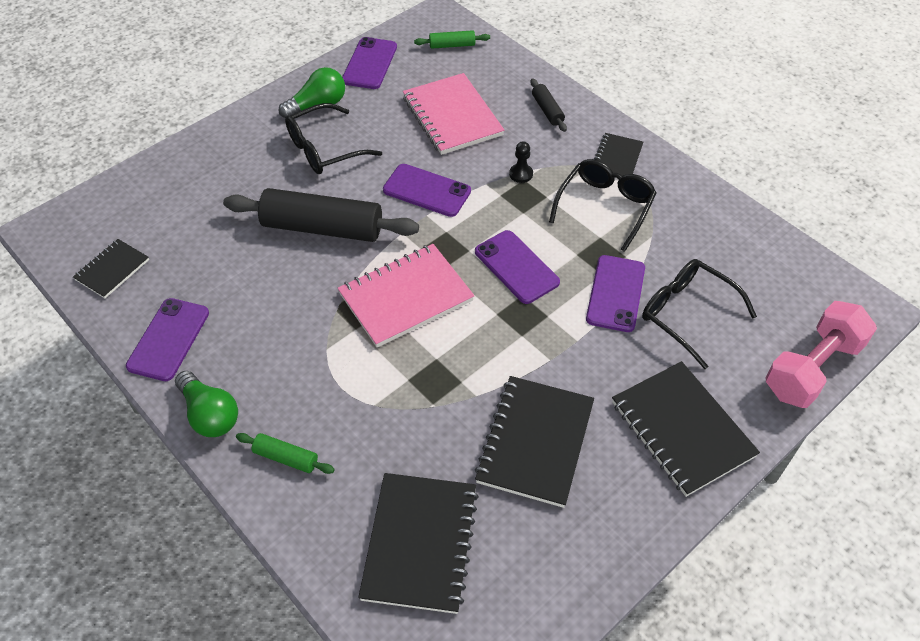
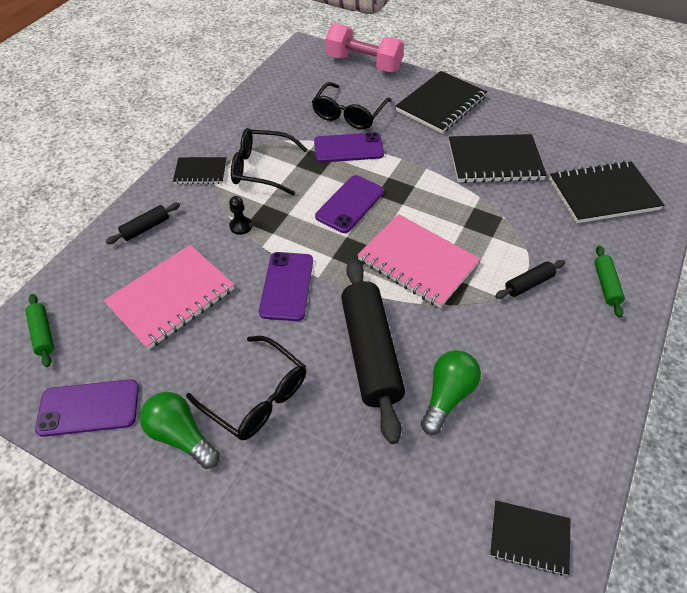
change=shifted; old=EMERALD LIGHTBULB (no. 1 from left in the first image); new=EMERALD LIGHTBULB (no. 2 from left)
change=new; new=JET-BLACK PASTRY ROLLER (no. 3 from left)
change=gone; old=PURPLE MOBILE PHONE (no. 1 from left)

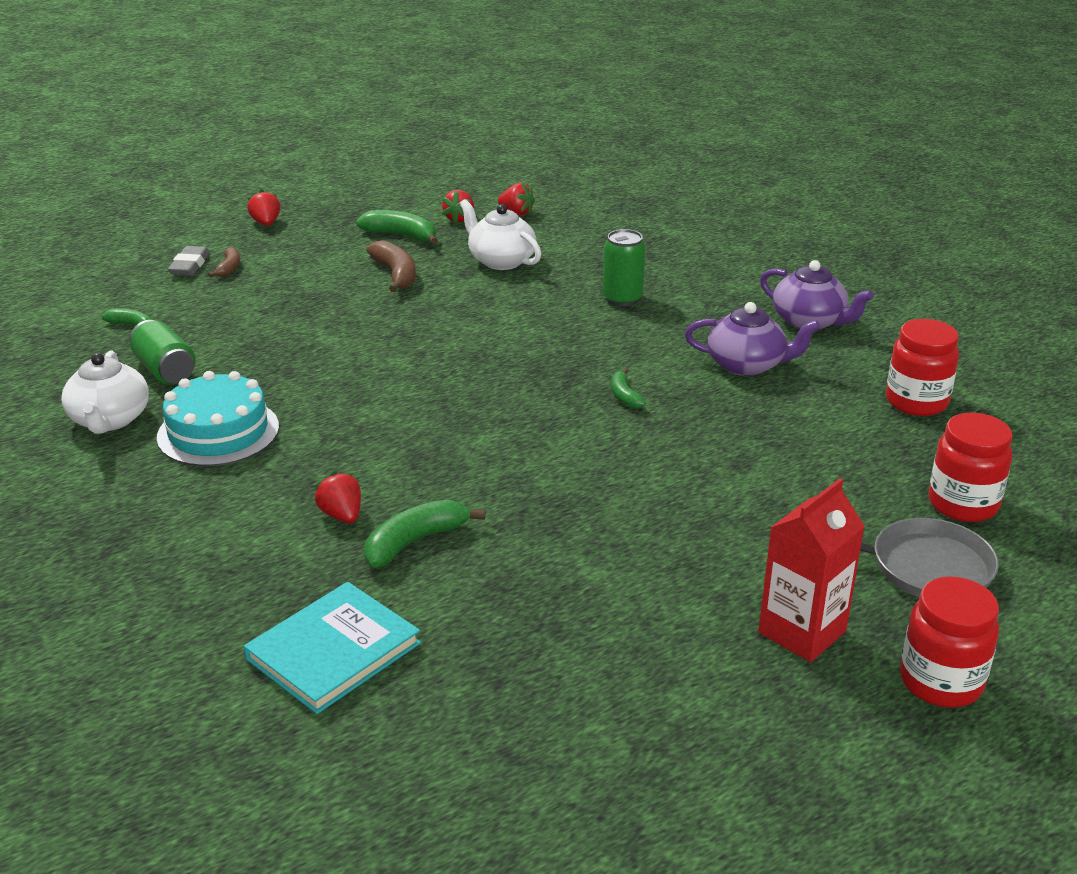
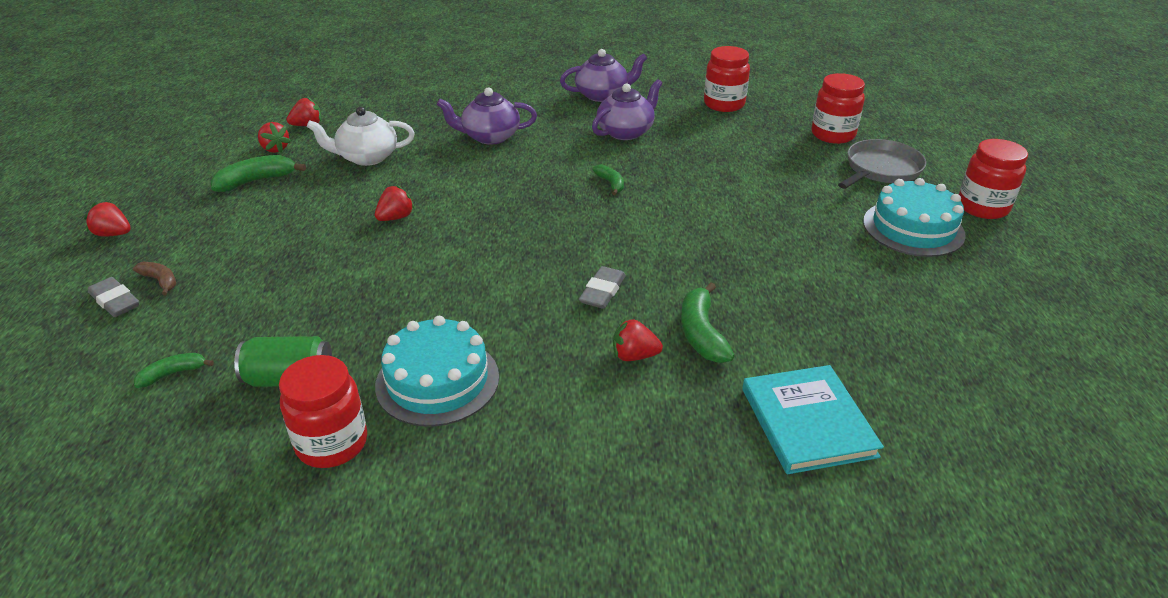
change=swapped; old=SNOW-WHITE TEA POT (no. 1 from left); new=CRIMSON PRESERVE JAR (no. 1 from left)
change=new; new=CRIMSON BERRY (no. 4 from left)
change=swapped; old=EMERALD TIN (no. 2 from left); new=PURPLE TEA POT (no. 1 from left)
change=new; new=GRAY ERASER (no. 2 from left)
change=rotated; old=EMERALD TOY BANANA (no. 4 from left in the first image); degrees=-135
change=swapped; old=CRIMSON JUICE CARTON; new=AQUA GATEAU (no. 2 from left)
change=gone; old=DARK BROWN TOY BANANA (no. 2 from left)

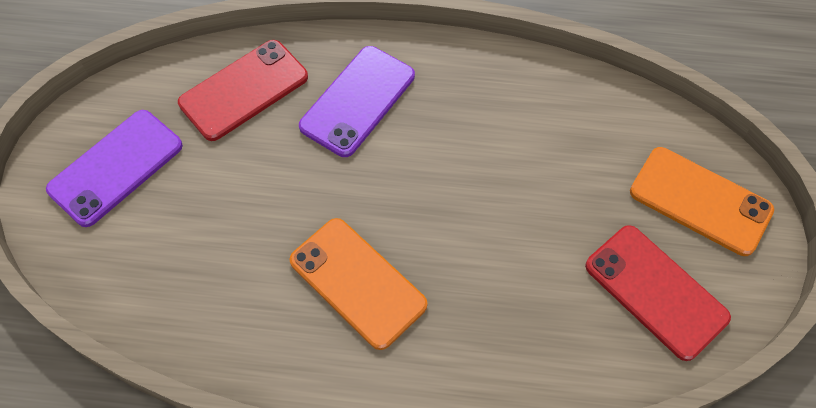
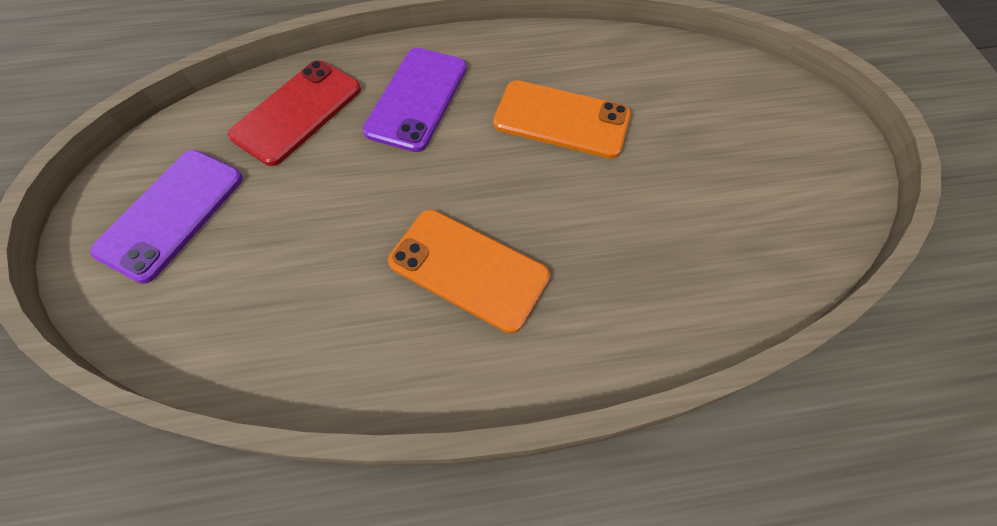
change=shifted; old=BRIGHT ORANGE MOBILE PHONE (no. 2 from left)
change=gone; old=CRIMSON MOBILE PHONE (no. 2 from left)

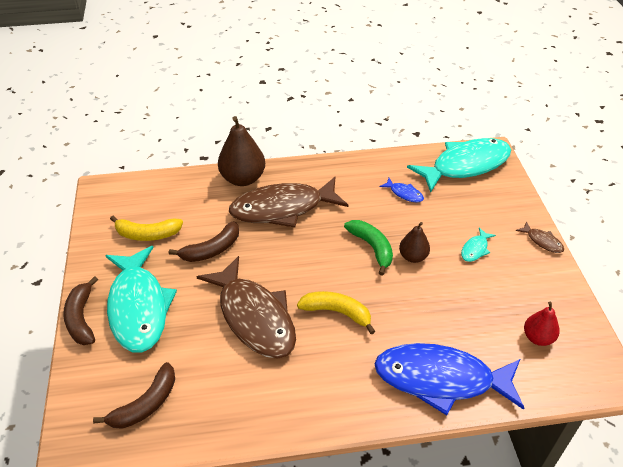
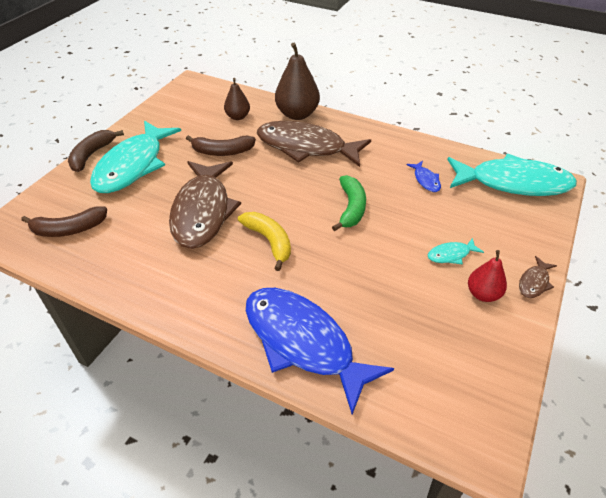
change=shifted; old=DARK BROWN TOY PEAR (no. 2 from left in the first image); new=DARK BROWN TOY PEAR (no. 1 from left)
change=shifted; old=CRIMSON TOY PEAR
change=rotated; old=DARK BROWN TOY FISH (no. 3 from left); degrees=45
change=gone; old=YELLOW TOY BANANA (no. 1 from left)

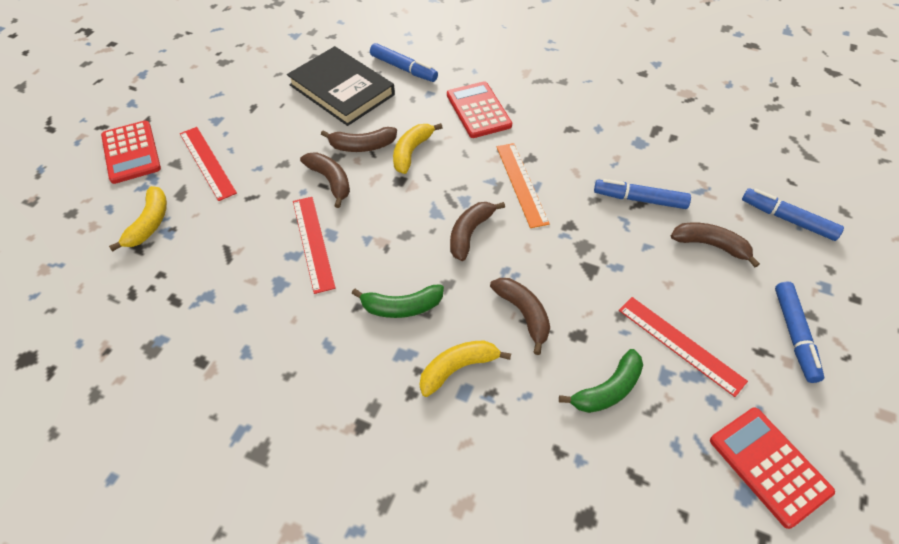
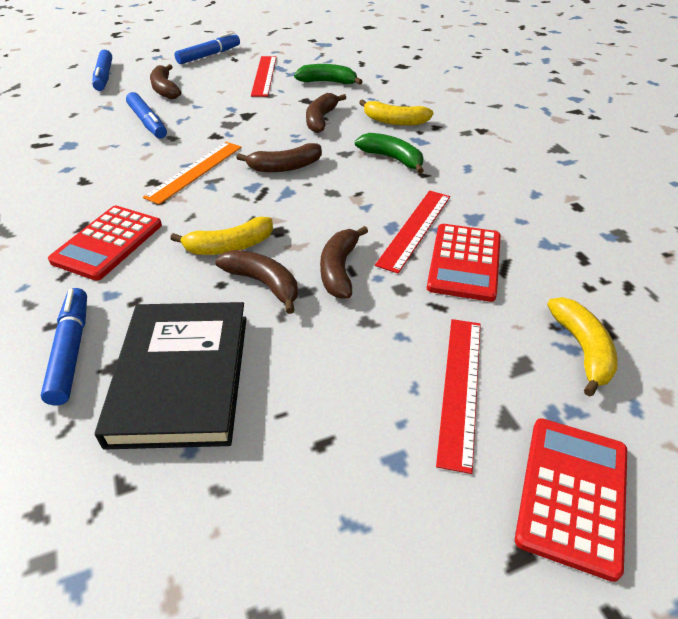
change=shifted; old=CRIMSON CALCULATOR (no. 3 from left in the first image); new=CRIMSON CALCULATOR (no. 2 from left)
change=rotated; old=YELLOW TOY BANANA (no. 1 from left in the first image); degrees=120

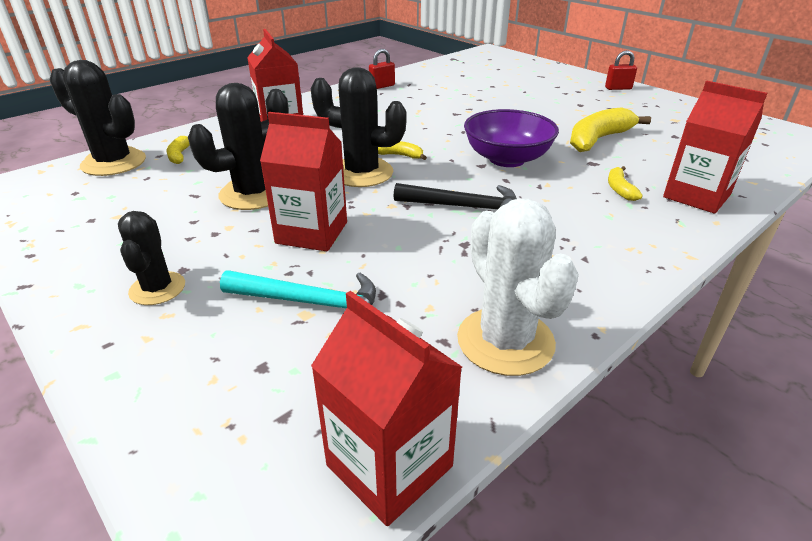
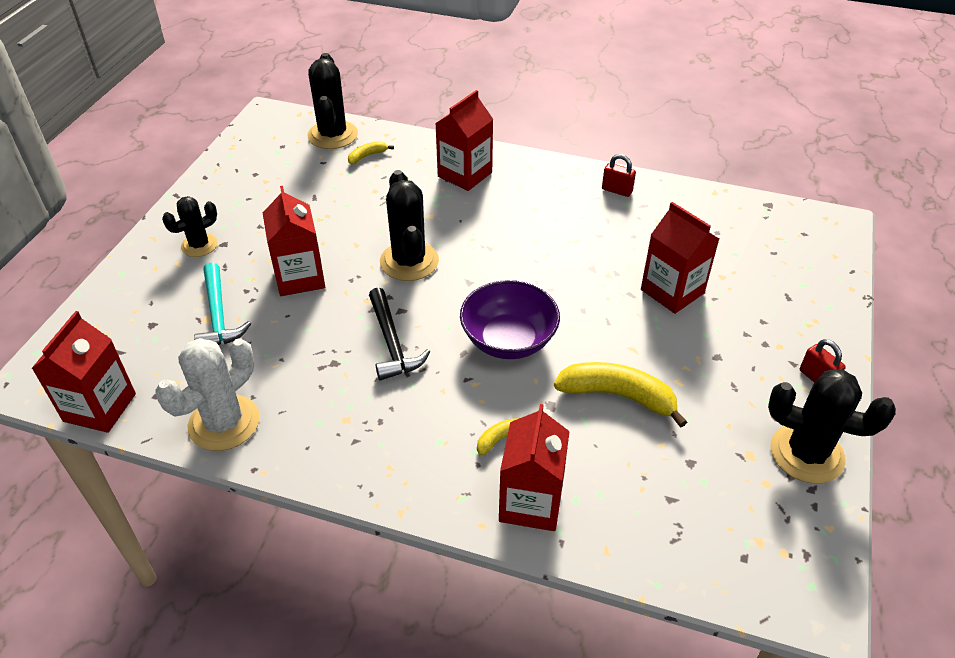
change=new; new=CRIMSON JUICE CARTON (no. 5 from left)
change=shifted; old=JET-BLACK CACTUS (no. 3 from left in the first image); new=JET-BLACK CACTUS (no. 4 from left)
change=gone; old=YELLOW TOY BANANA (no. 2 from left)

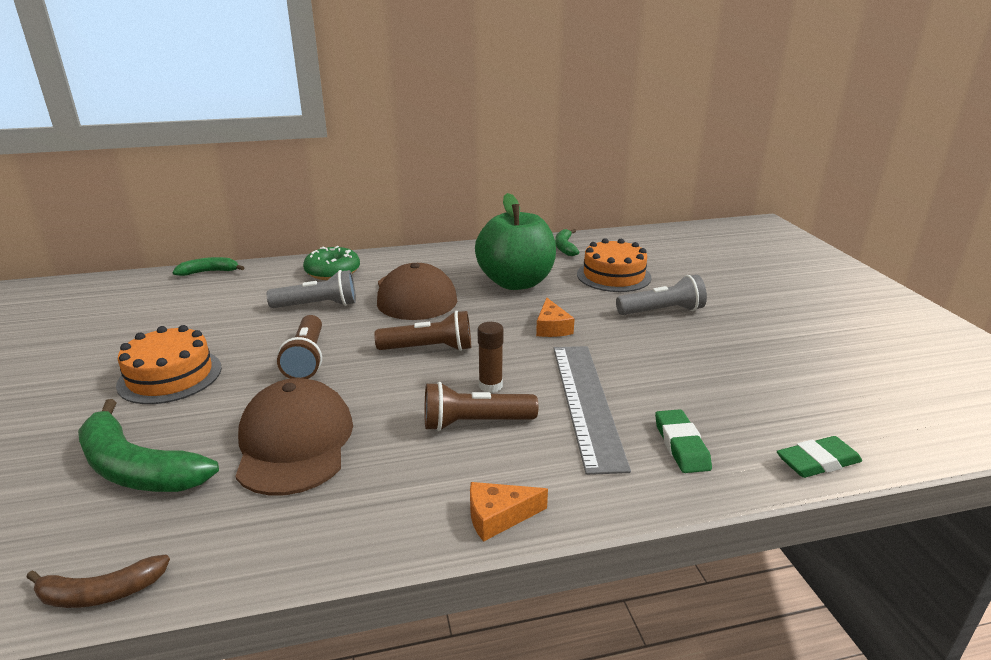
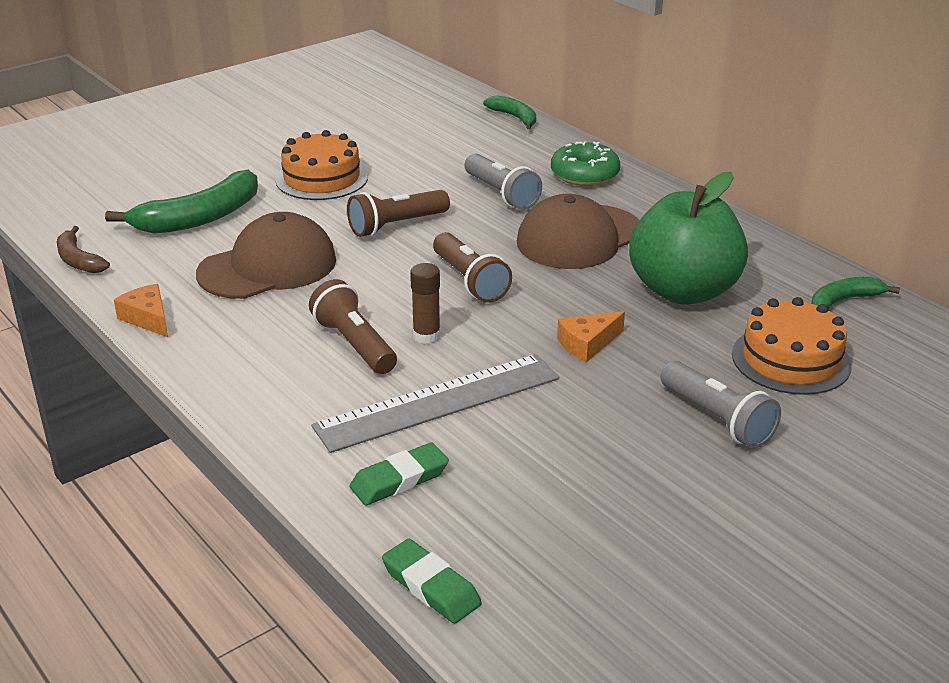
change=rotated; old=EMERALD TOY BANANA (no. 1 from left); degrees=-135
change=shifted; old=BRIGHT ORANGE PIECE OF CHEESE (no. 1 from left)

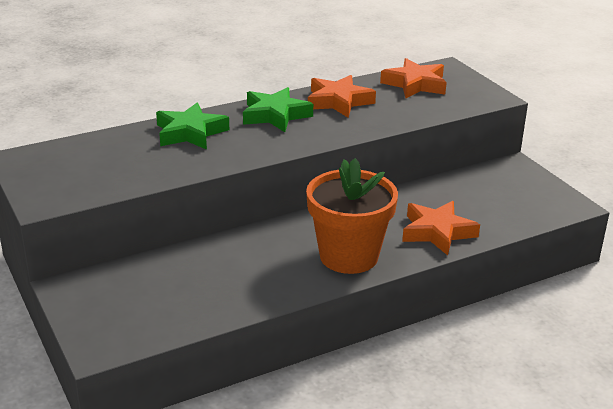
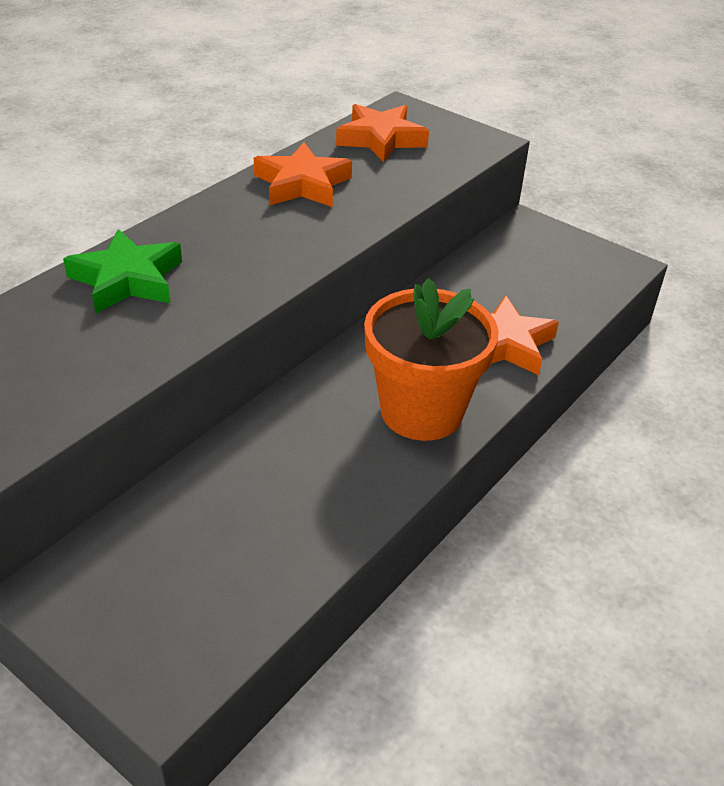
change=gone; old=EMERALD STAR (no. 2 from left)

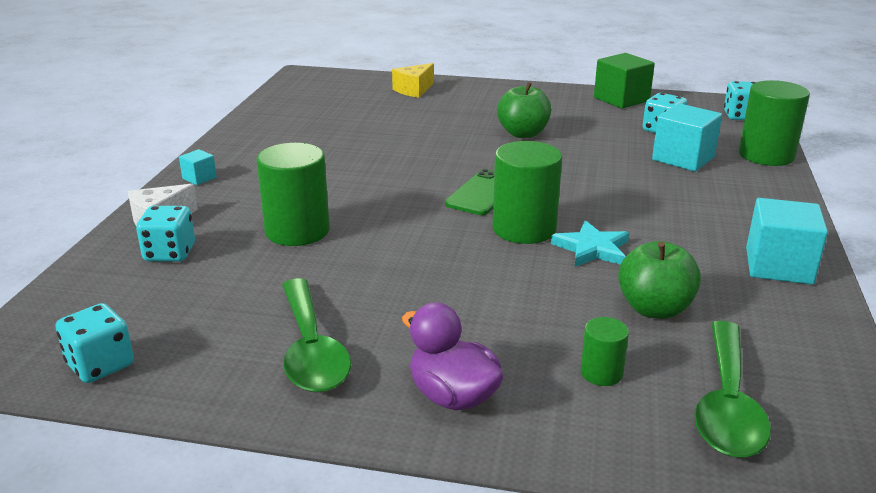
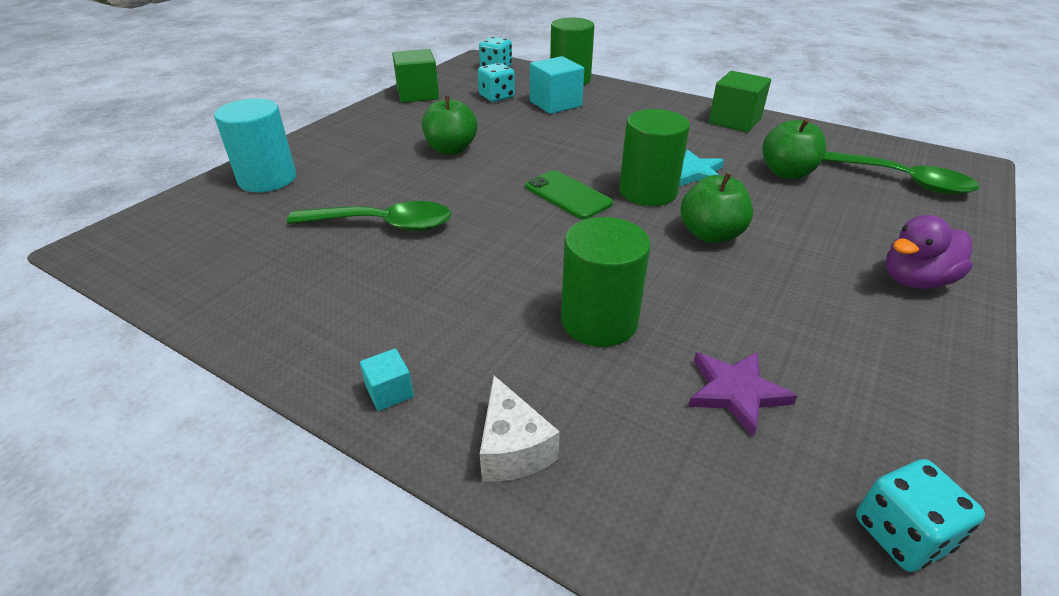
change=swapped; old=YELLOW PIECE OF CHEESE; new=AQUA SOLID CYLINDER
change=shifted; old=EMERALD SPOON (no. 1 from left)
change=new; new=EMERALD APPLE (no. 2 from left)
change=new; new=PURPLE STAR
change=repainted; old=AQUA BLOCK (no. 3 from left); new=EMERALD BLOCK (no. 2 from left)
change=gone; old=AQUA GAME DIE (no. 2 from left)
change=gone; old=EMERALD SOLID CYLINDER (no. 3 from left)

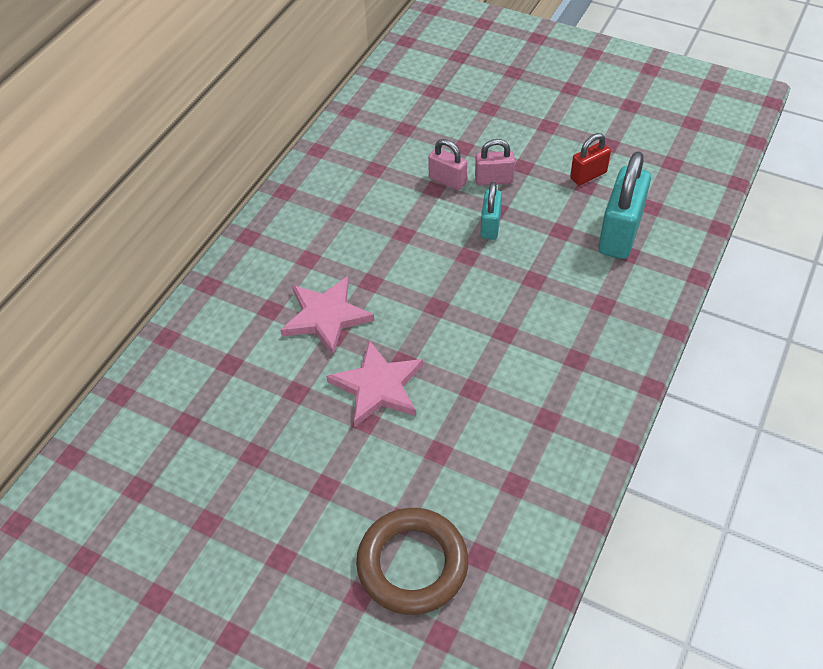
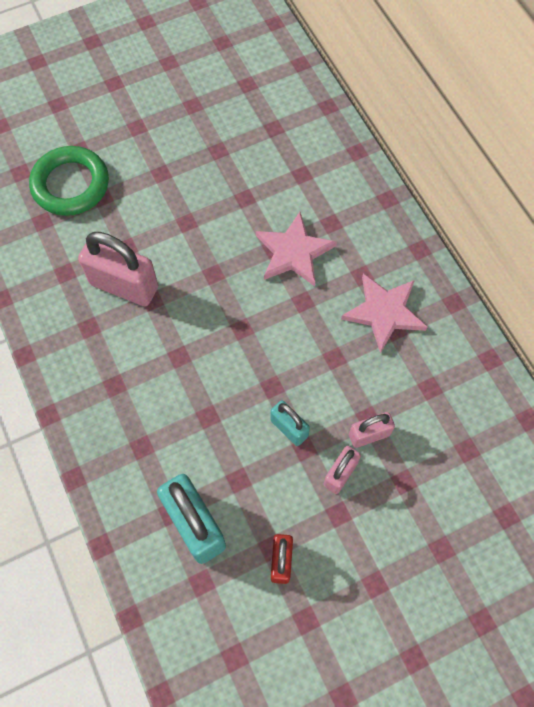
change=repainted; old=DARK BROWN RING; new=EMERALD RING
change=new; new=PINK LOCK (no. 1 from left)
change=shifted; old=PINK STAR (no. 2 from left)

